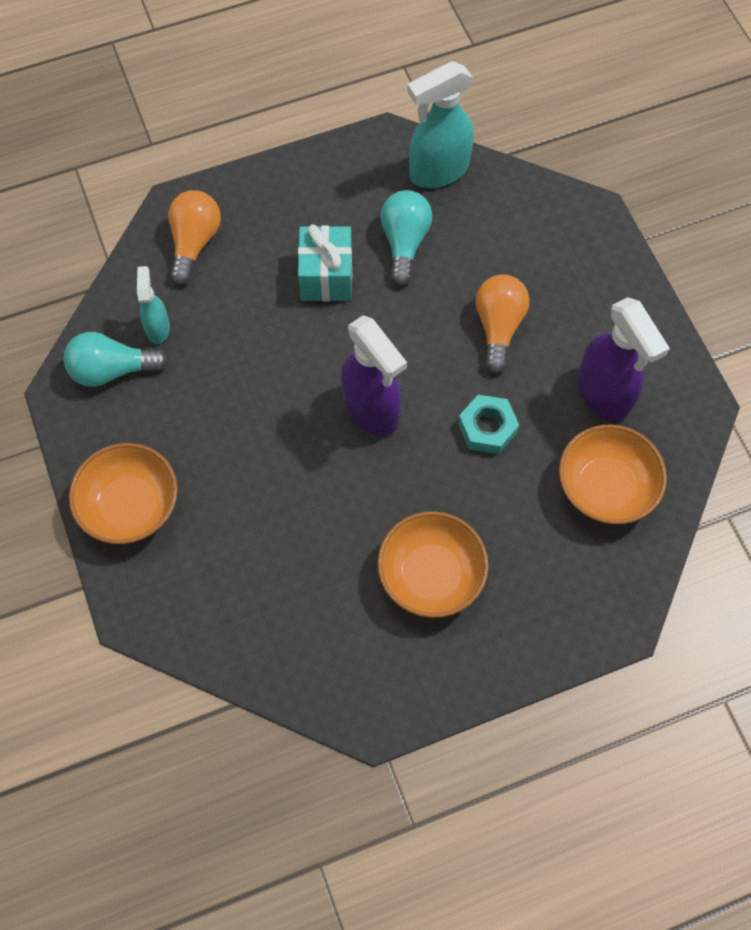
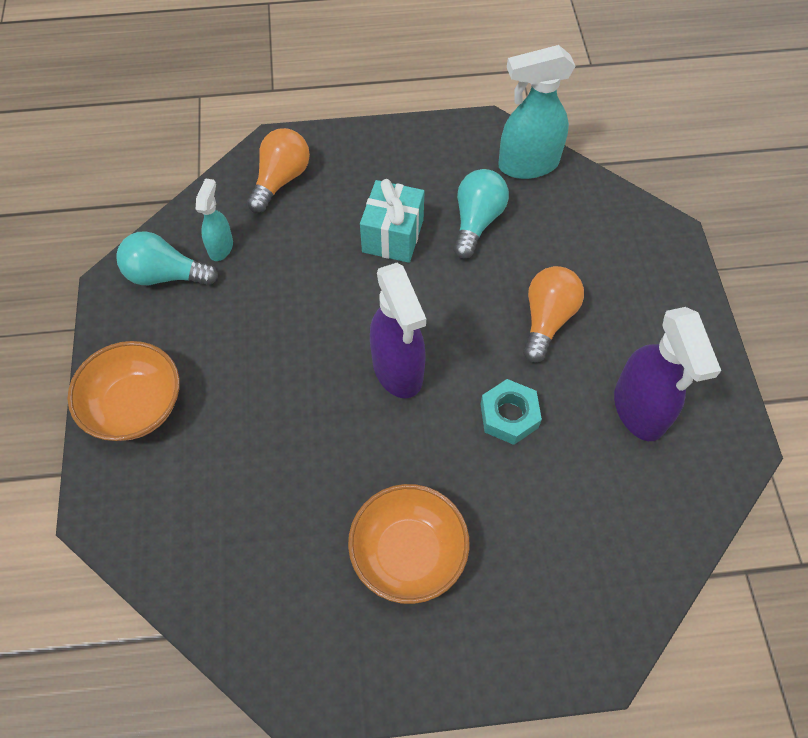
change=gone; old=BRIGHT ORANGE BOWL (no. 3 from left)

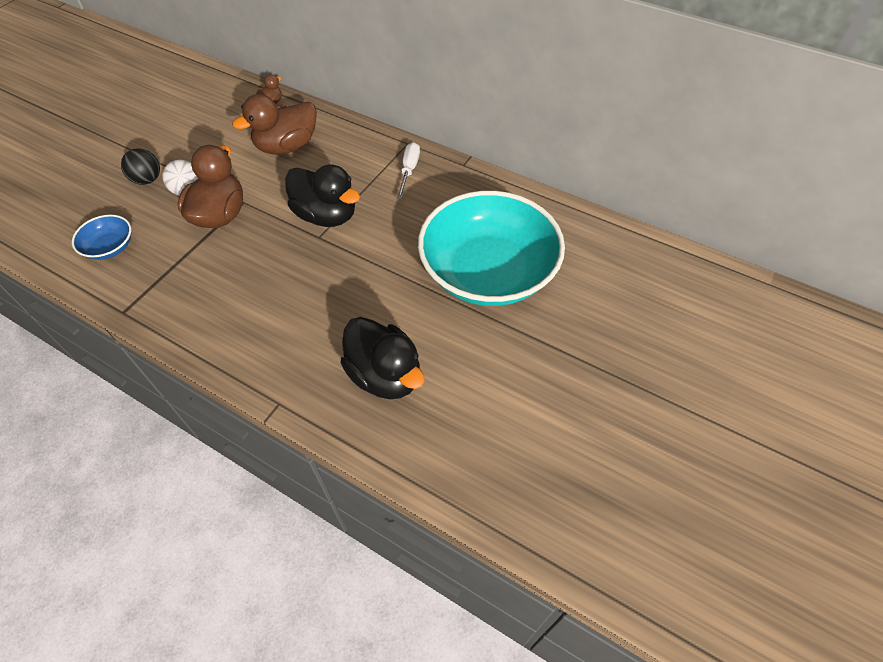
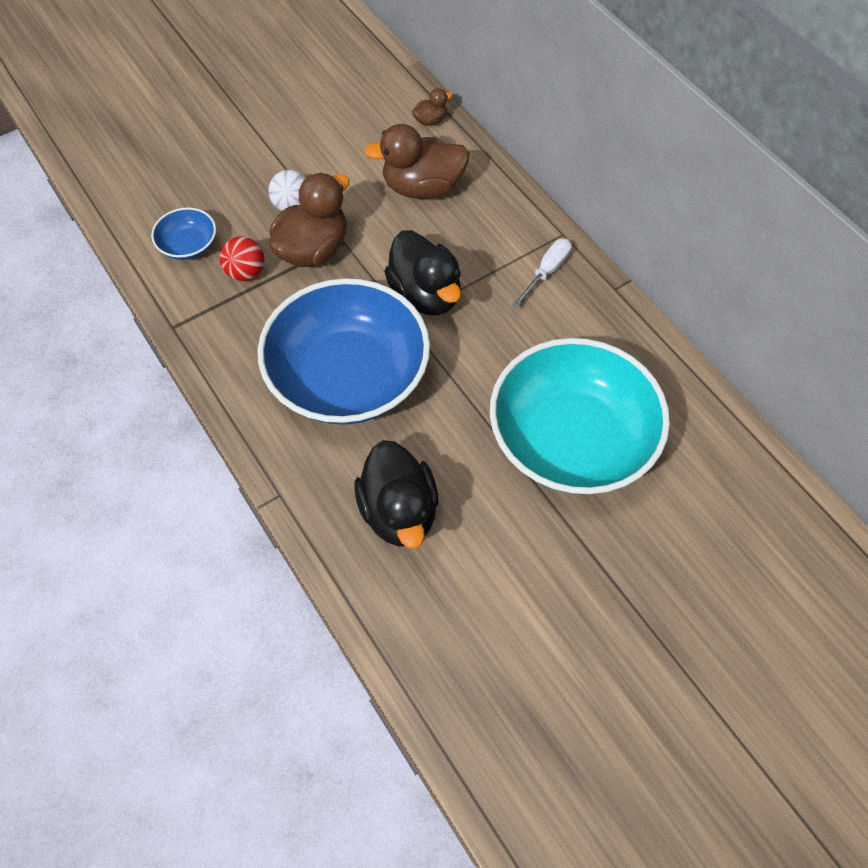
change=new; new=CRIMSON SPHERE
change=new; new=BLUE BOWL (no. 2 from left)
change=gone; old=JET-BLACK SPHERE

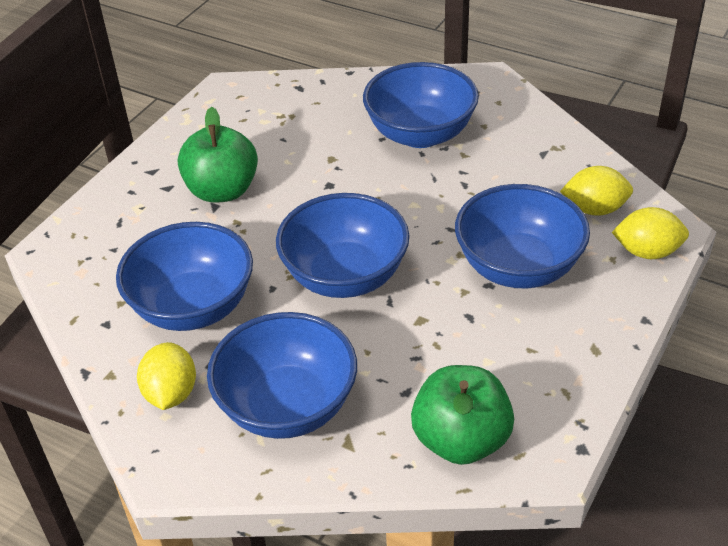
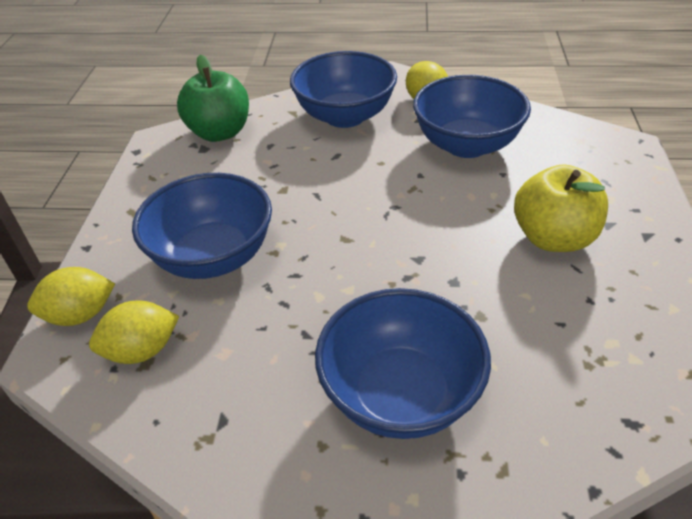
change=repainted; old=EMERALD APPLE (no. 1 from left); new=YELLOW APPLE
change=gone; old=BLUE BOWL (no. 3 from left)

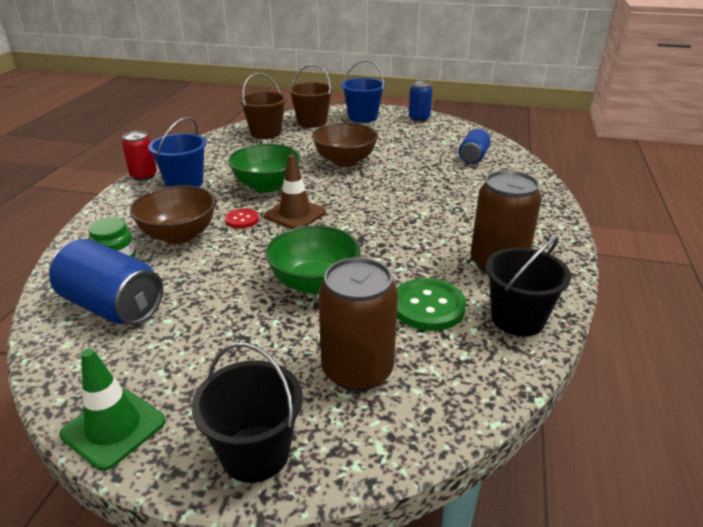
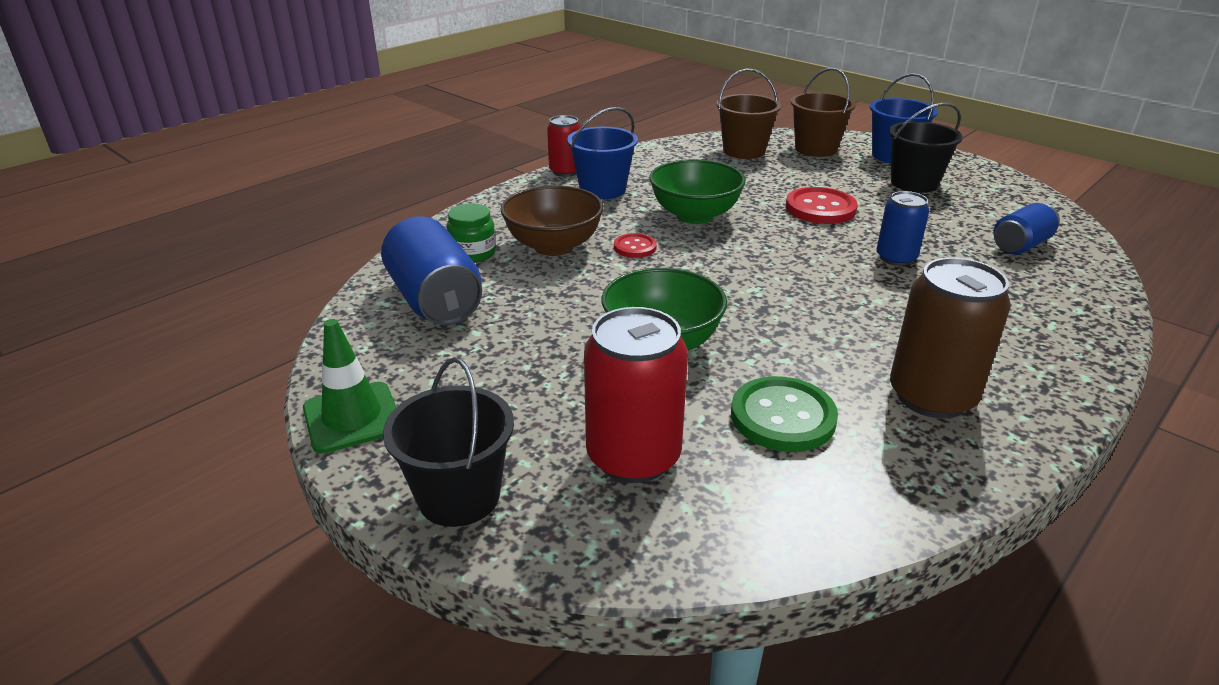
change=repainted; old=DARK BROWN TIN (no. 1 from left); new=CRIMSON TIN (no. 2 from left)
change=swapped; old=DARK BROWN BOWL (no. 2 from left); new=CRIMSON SEWING BUTTON (no. 2 from left)
change=shifted; old=BLUE TIN (no. 2 from left)
change=shifted; old=JET-BLACK BUCKET (no. 2 from left)
change=gone; old=DARK BROWN SAFETY CONE

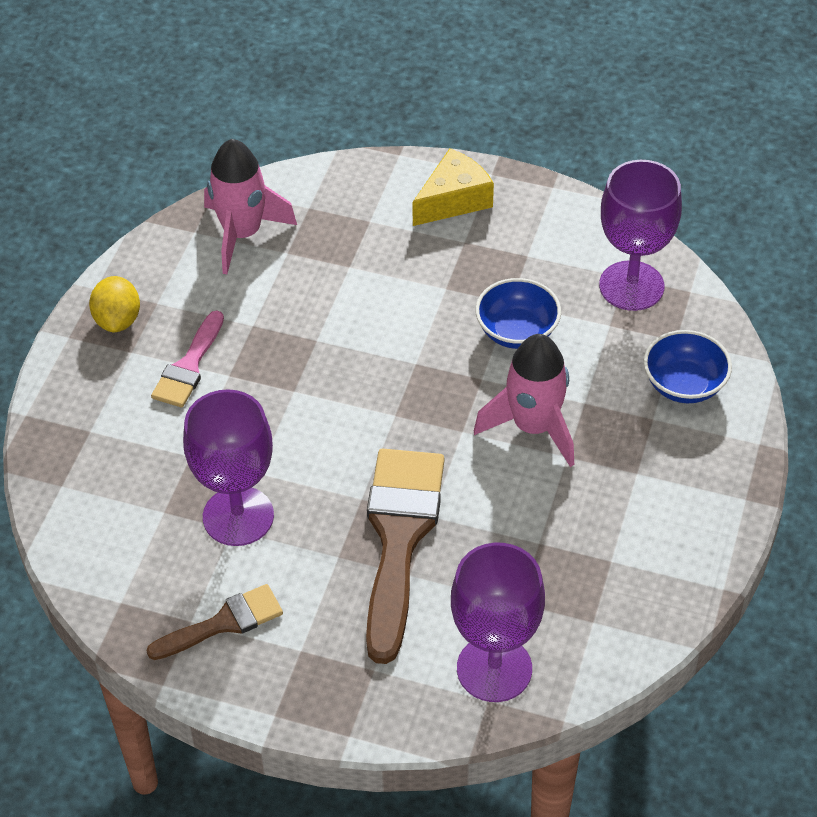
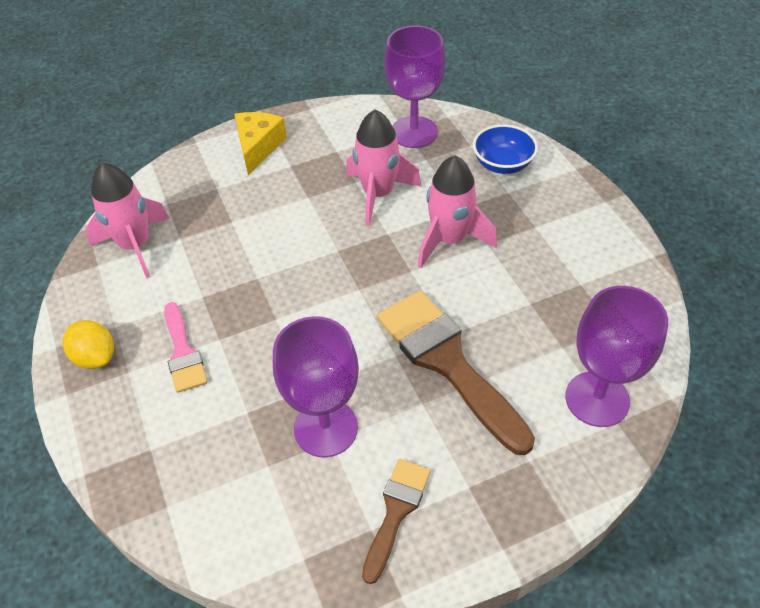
change=swapped; old=BLUE BOWL (no. 1 from left); new=PINK ROCKET (no. 2 from left)

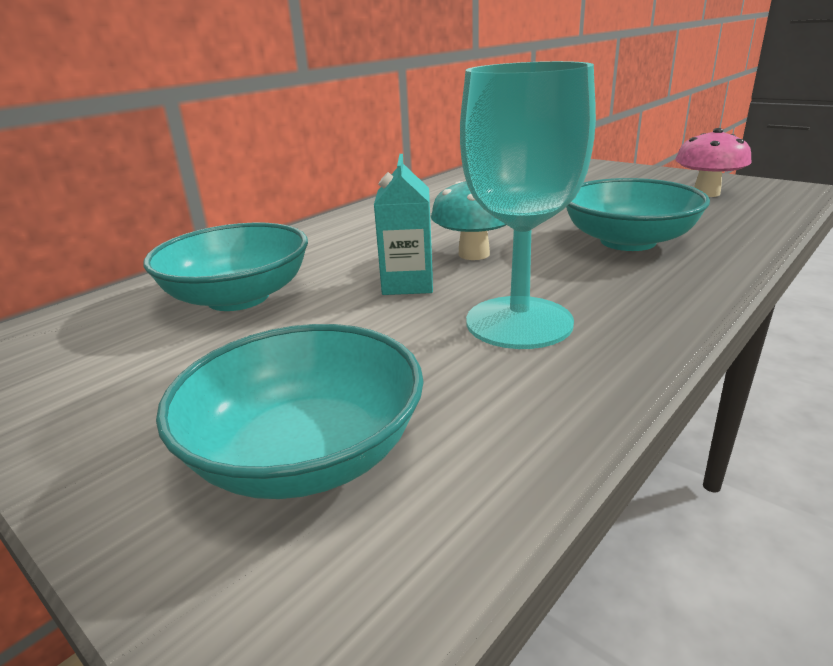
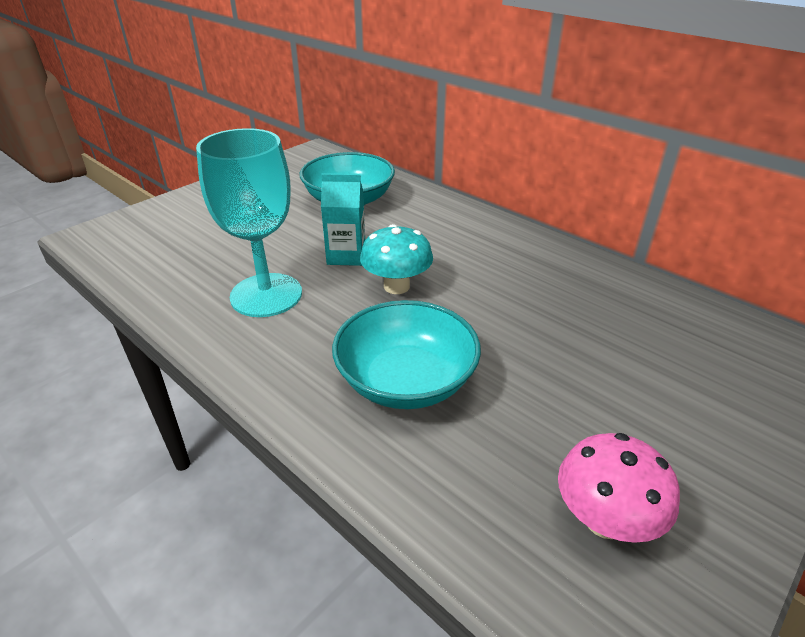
change=gone; old=AQUA BOWL (no. 2 from left)

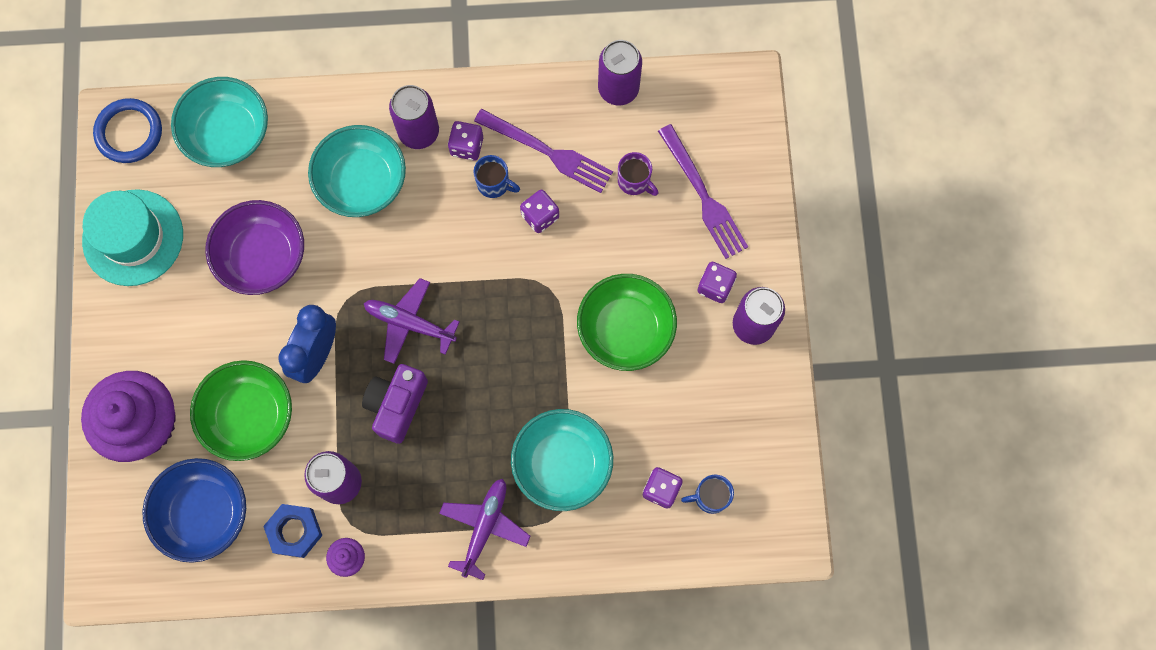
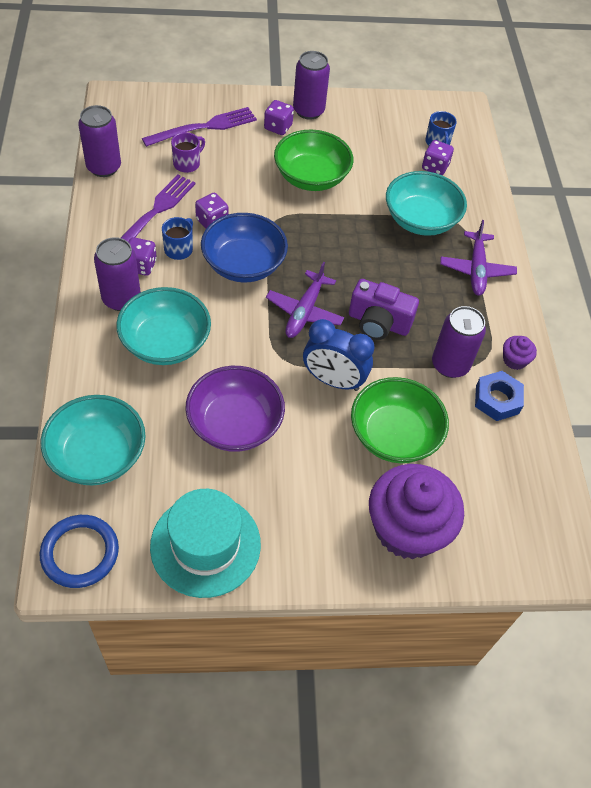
change=shifted; old=BLUE BOWL
change=rotated; old=PURPLE AEROPLANE (no. 2 from left); degrees=-105

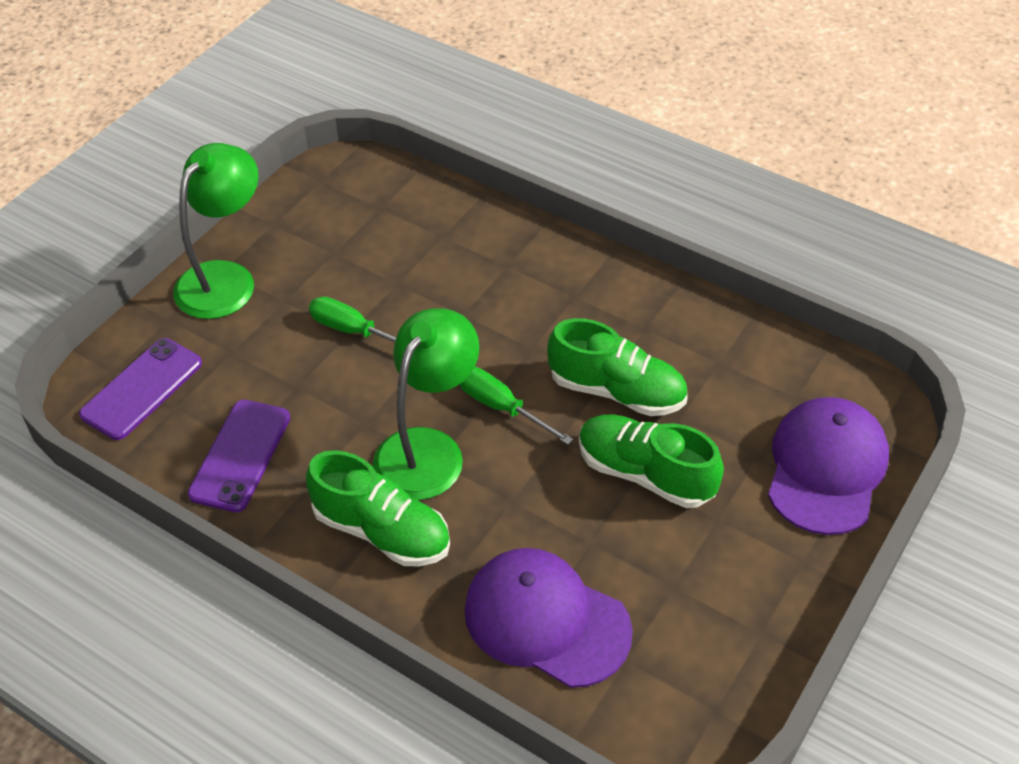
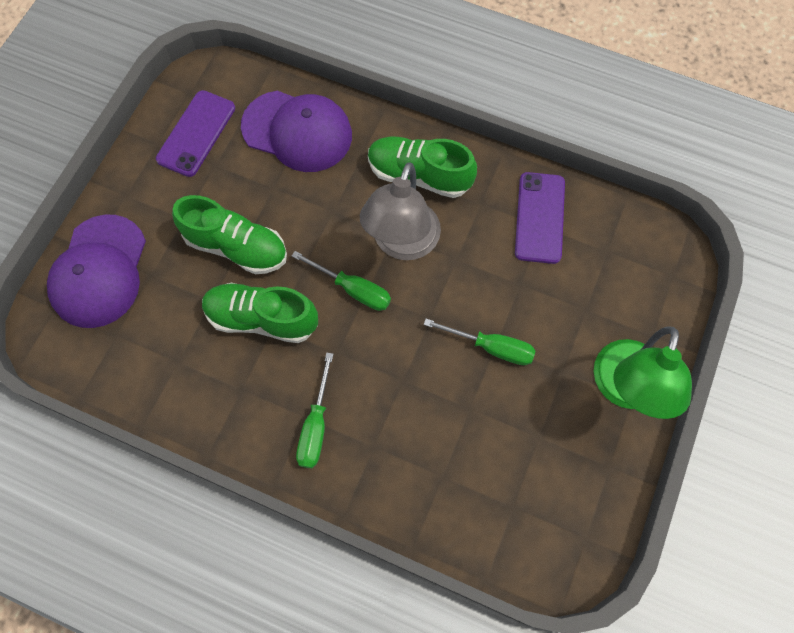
change=shifted; old=PURPLE MOBILE PHONE (no. 1 from left)
change=new; new=EMERALD SCREWDRIVER (no. 1 from left)
change=repainted; old=EMERALD DESK LAMP (no. 2 from left); new=GRAY DESK LAMP

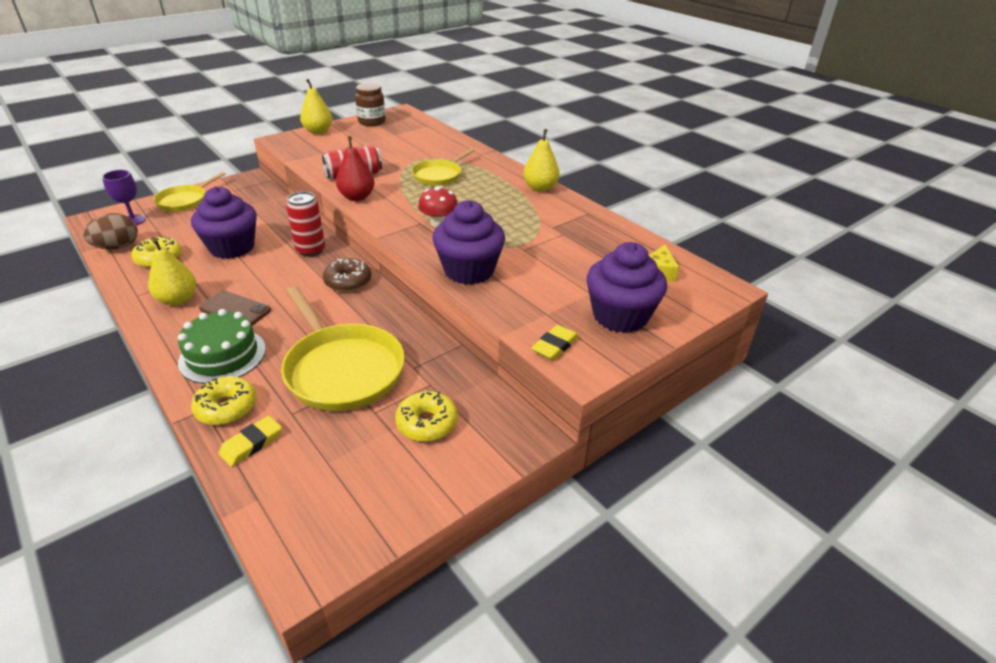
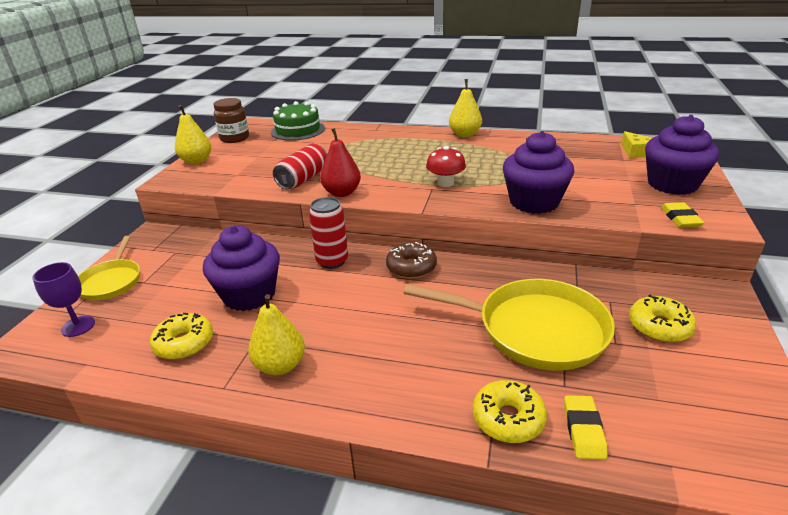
change=shifted; old=EMERALD GATEAU
change=gone; old=DARK BROWN EGG
change=gone; old=DARK BROWN MOBILE PHONE
change=gone; old=YELLOW SKILLET (no. 3 from left)

